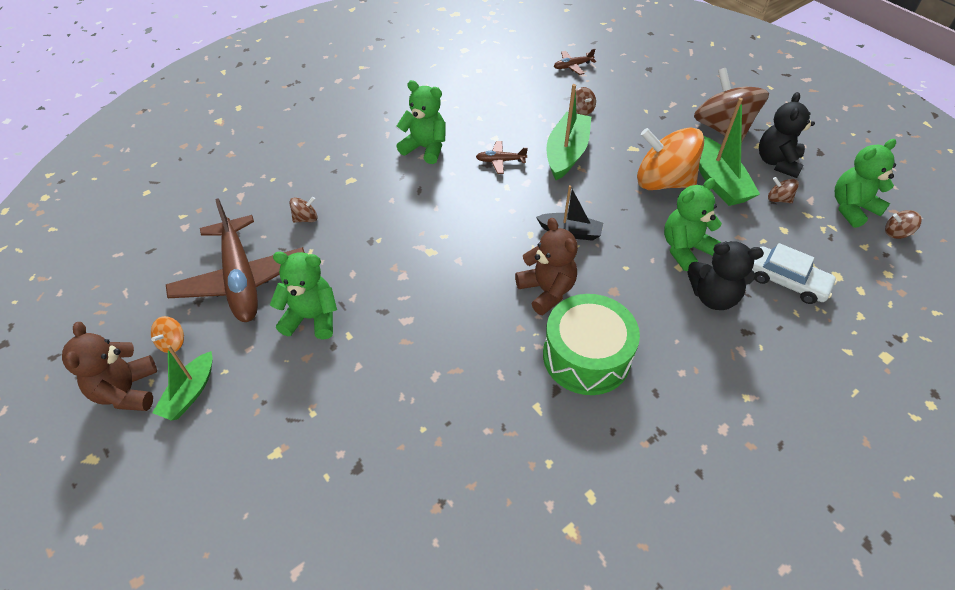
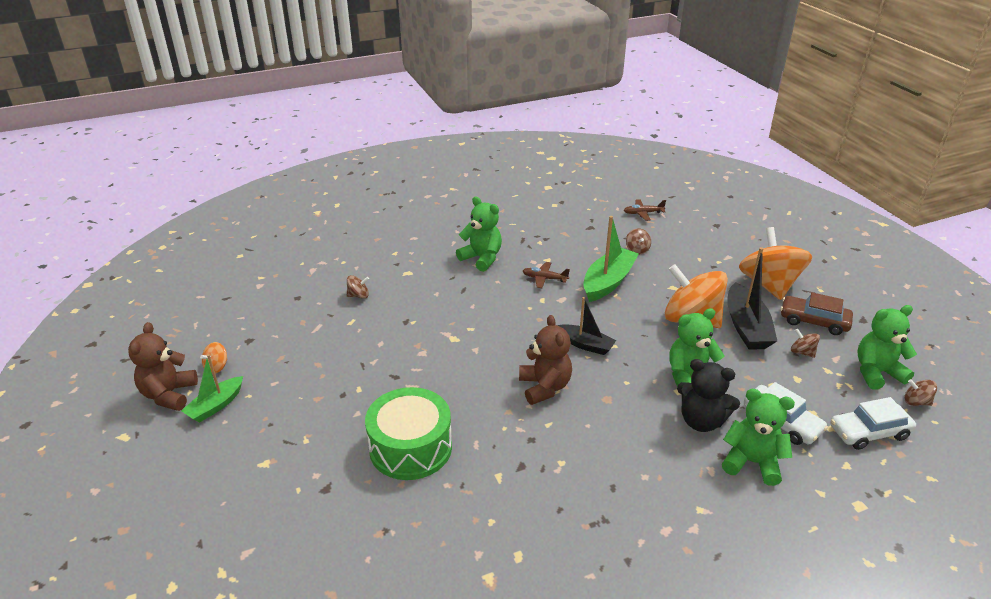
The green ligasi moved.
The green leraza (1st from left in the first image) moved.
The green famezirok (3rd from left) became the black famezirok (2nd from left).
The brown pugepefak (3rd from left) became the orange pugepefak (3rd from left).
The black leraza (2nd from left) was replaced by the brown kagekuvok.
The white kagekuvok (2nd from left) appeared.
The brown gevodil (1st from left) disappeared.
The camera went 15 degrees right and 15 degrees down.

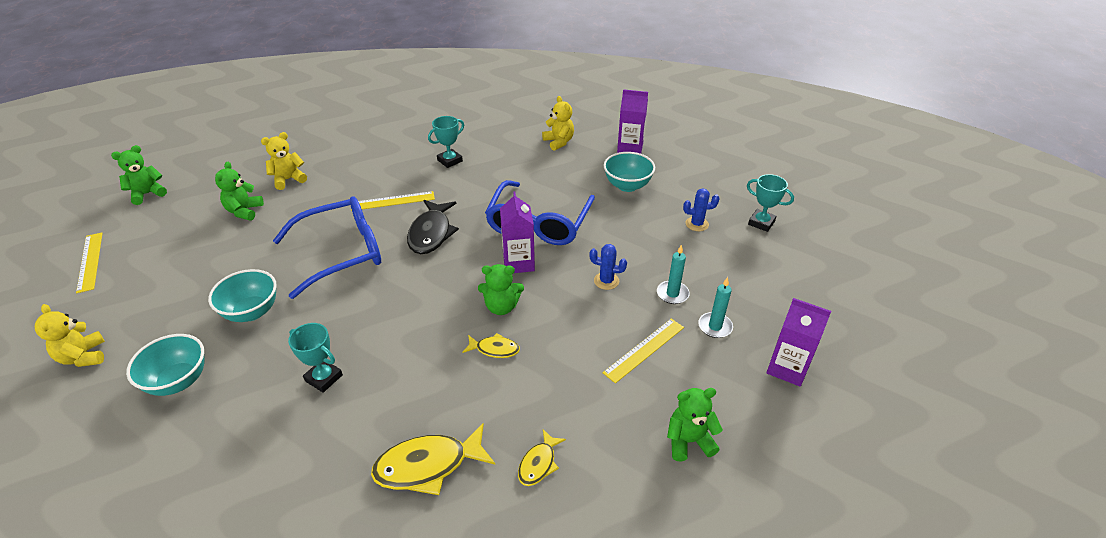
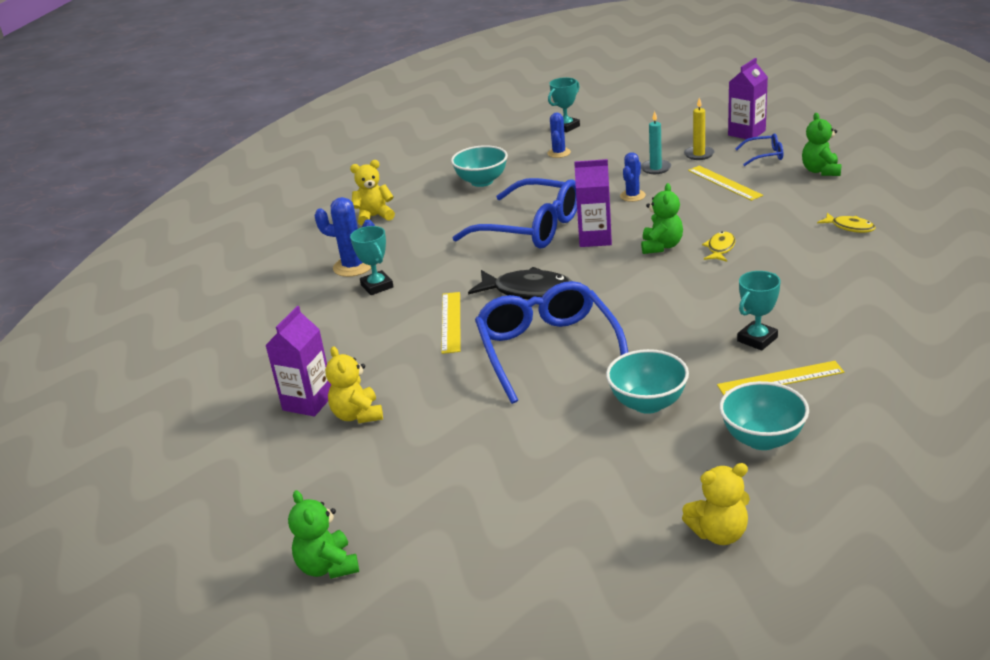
The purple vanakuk (2nd from left in the first image) moved.
The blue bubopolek (1st from left) appeared.
The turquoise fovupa (2nd from left) became the yellow fovupa.
The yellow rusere (1st from left in the first image) moved.
The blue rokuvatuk (3rd from left) appeared.
The green leraza (2nd from left) disappeared.
The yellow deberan (1st from left) disappeared.
The camera went 75 degrees left and 10 degrees down.

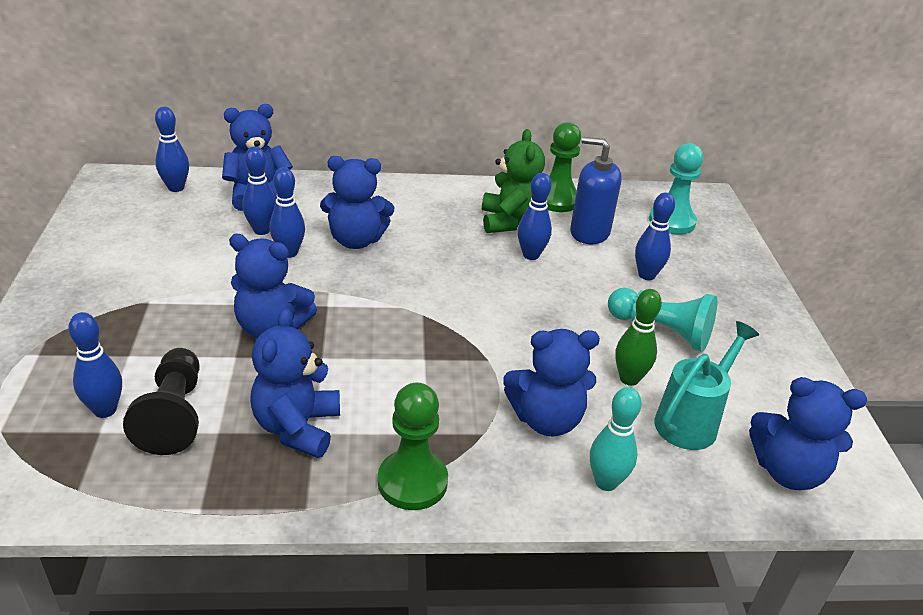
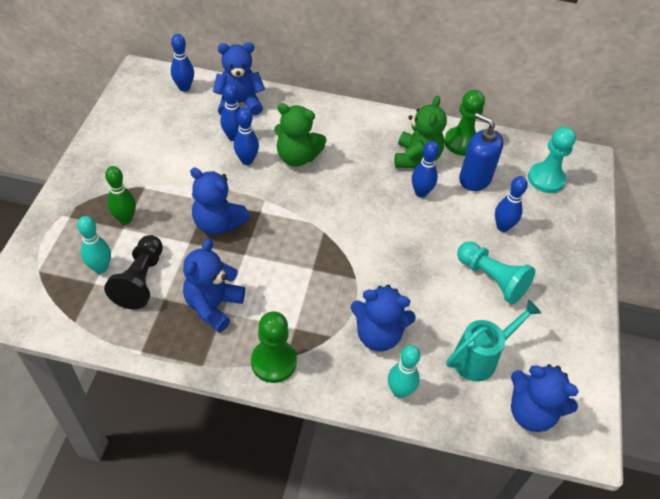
The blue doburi (1st from left) became the turquoise doburi (1st from left).
The green doburi moved.
The blue leraza (4th from left) became the green leraza (1st from left).
The camera went 15 degrees right and 15 degrees up.

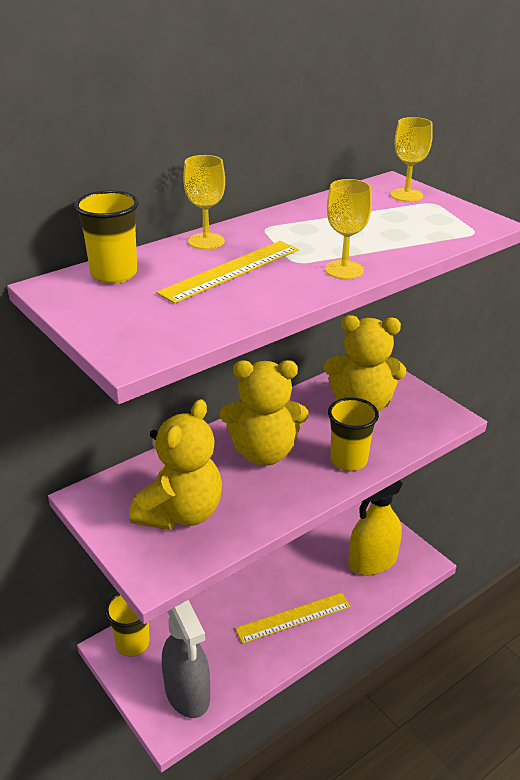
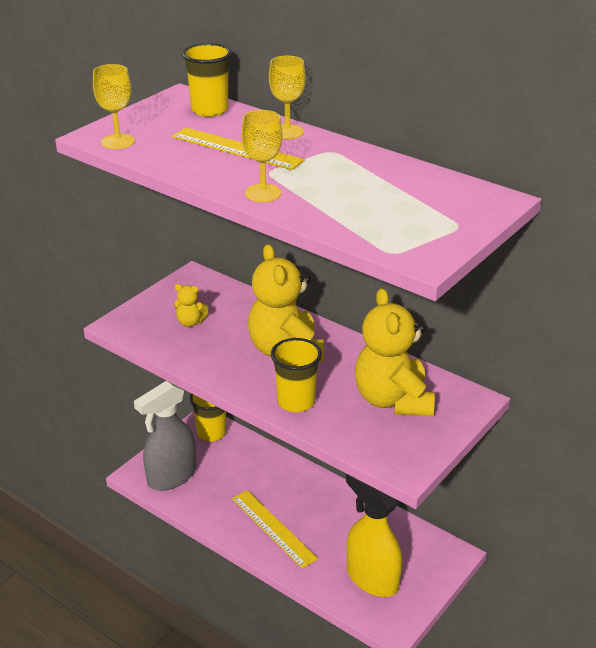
The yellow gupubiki (3rd from left in the first image) moved.
The yellow leraza (1st from left) changed to 0.44 times the size.
The camera went 75 degrees right and 0 degrees up.

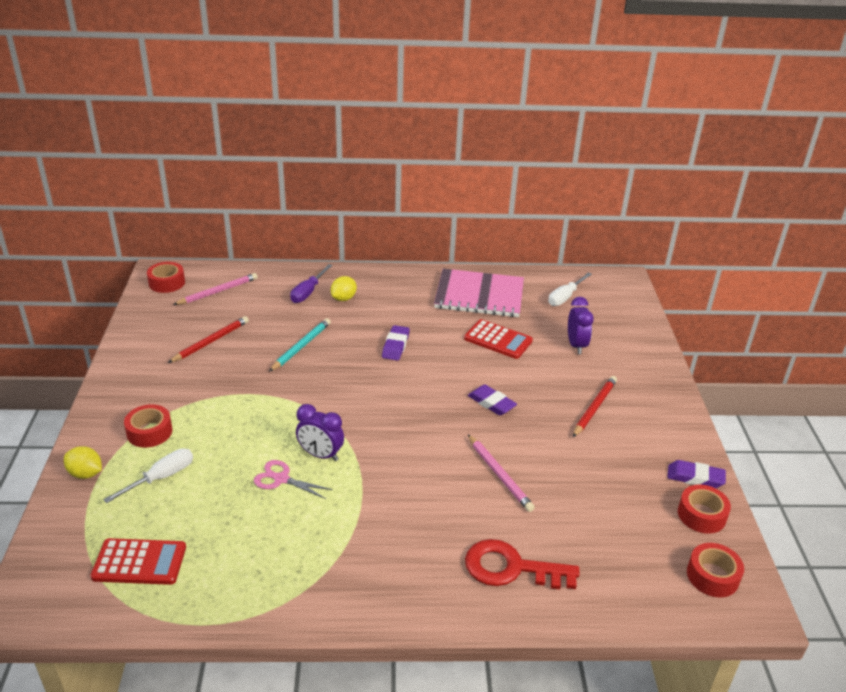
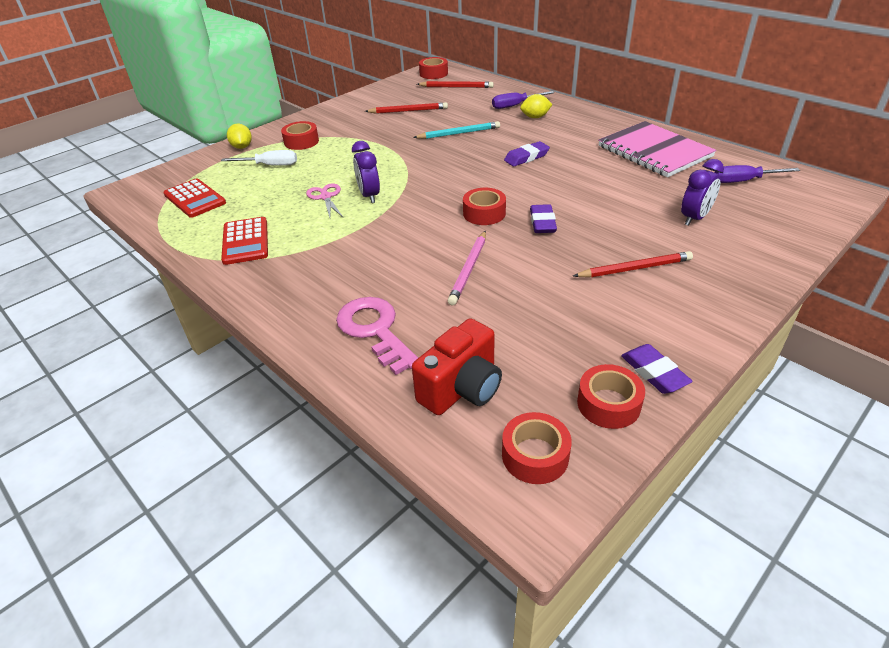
The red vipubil (2nd from left) moved.
The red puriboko became the pink puriboko.
The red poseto appeared.
The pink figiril (1st from left) became the red figiril (2nd from left).
The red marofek (3rd from left) appeared.
The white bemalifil (2nd from left) became the purple bemalifil (2nd from left).
The camera went 50 degrees right and 5 degrees up.

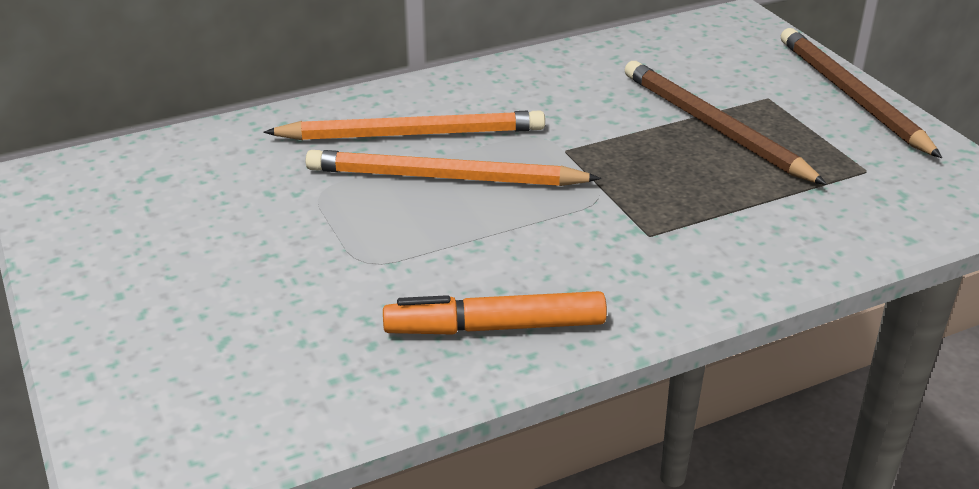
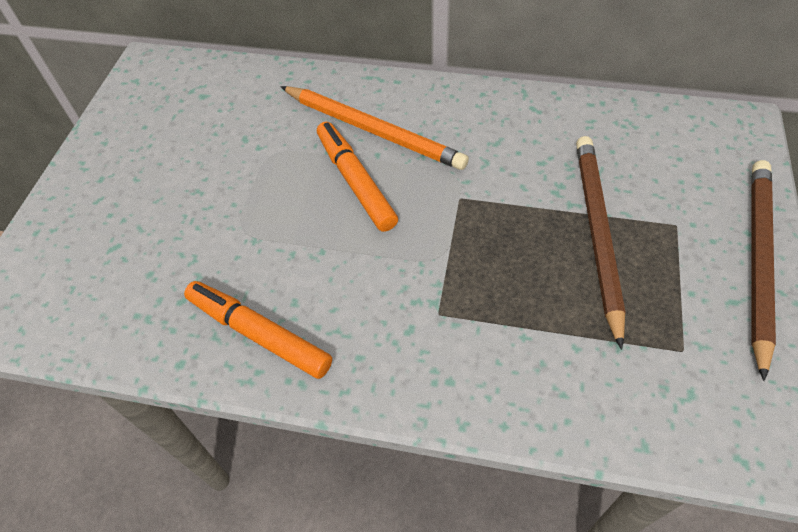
The orange figiril (2nd from left) was replaced by the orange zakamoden (2nd from left).
The camera went 40 degrees right and 20 degrees up.

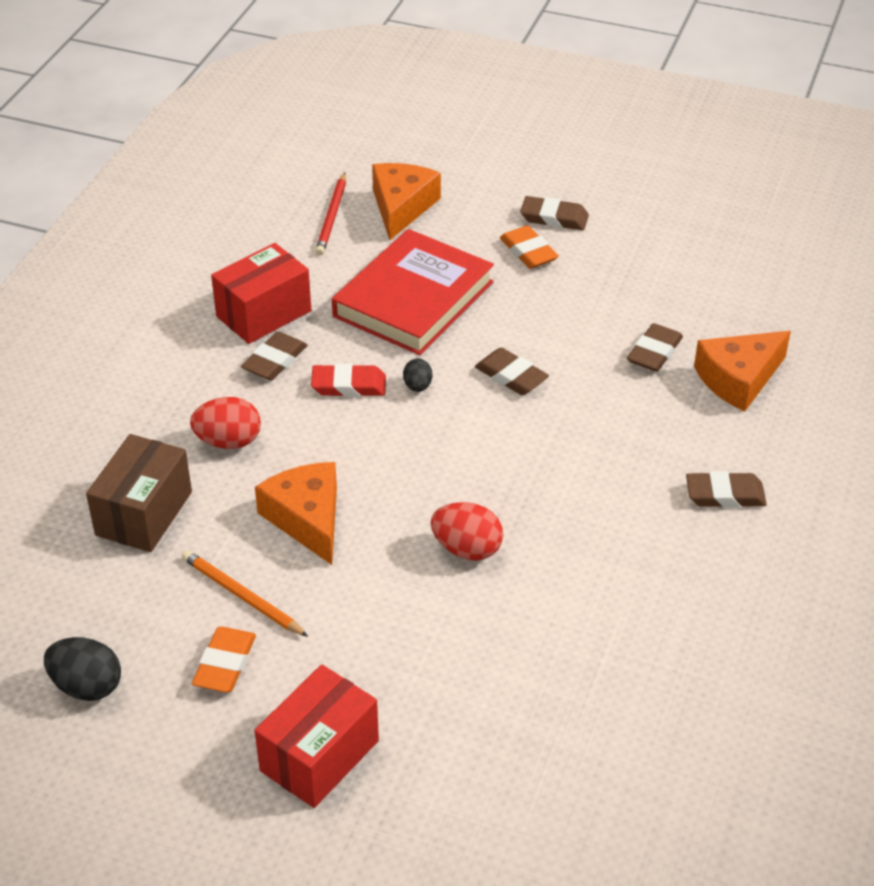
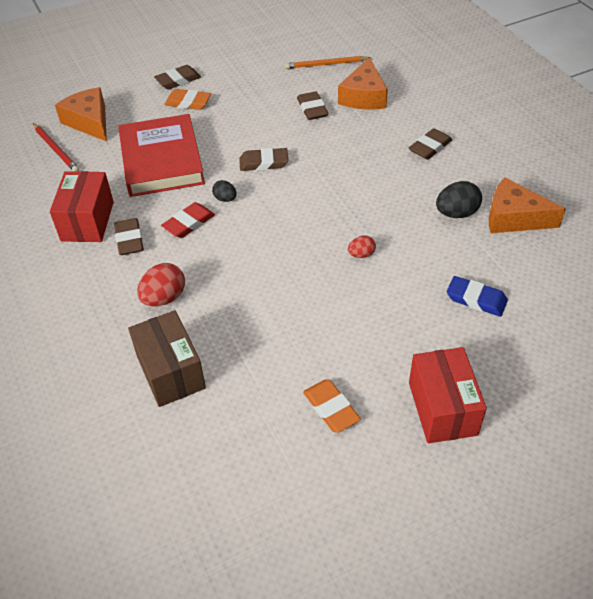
The orange figiril moved.
The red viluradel (2nd from left) changed to 0.59 times the size.
The black viluradel (1st from left in the first image) moved.
The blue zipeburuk appeared.
The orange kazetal (1st from left in the first image) moved.
The camera went 45 degrees left and 5 degrees up.

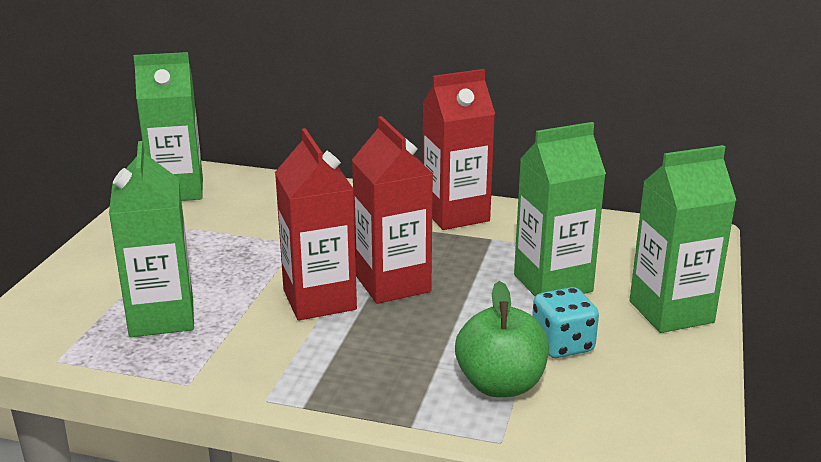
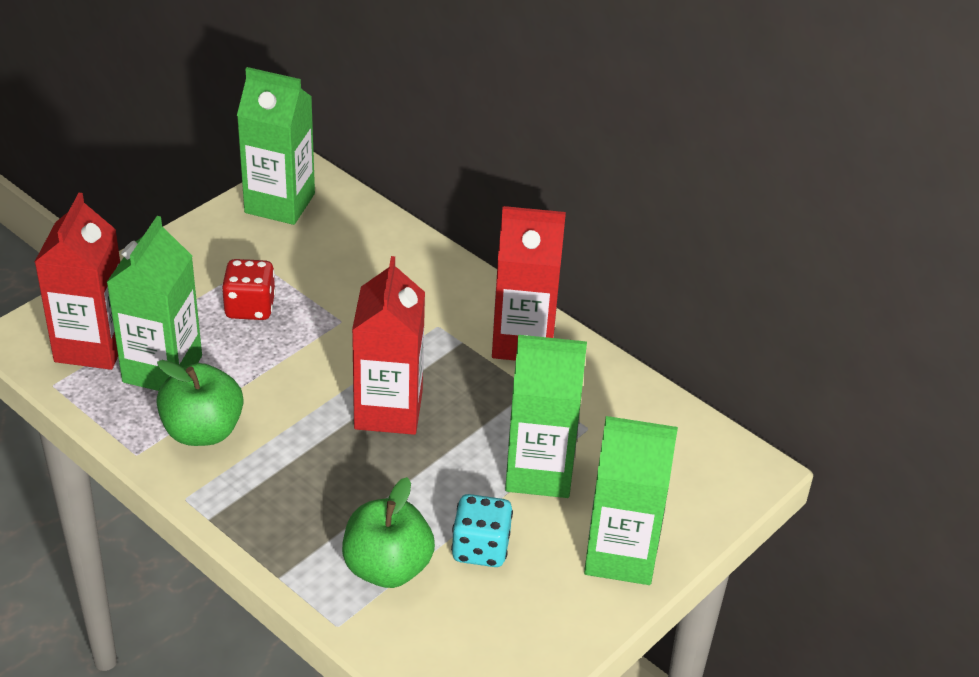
The red vanakuk (1st from left) moved.
The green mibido (1st from left) appeared.
The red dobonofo appeared.
The camera went 25 degrees right and 15 degrees up.

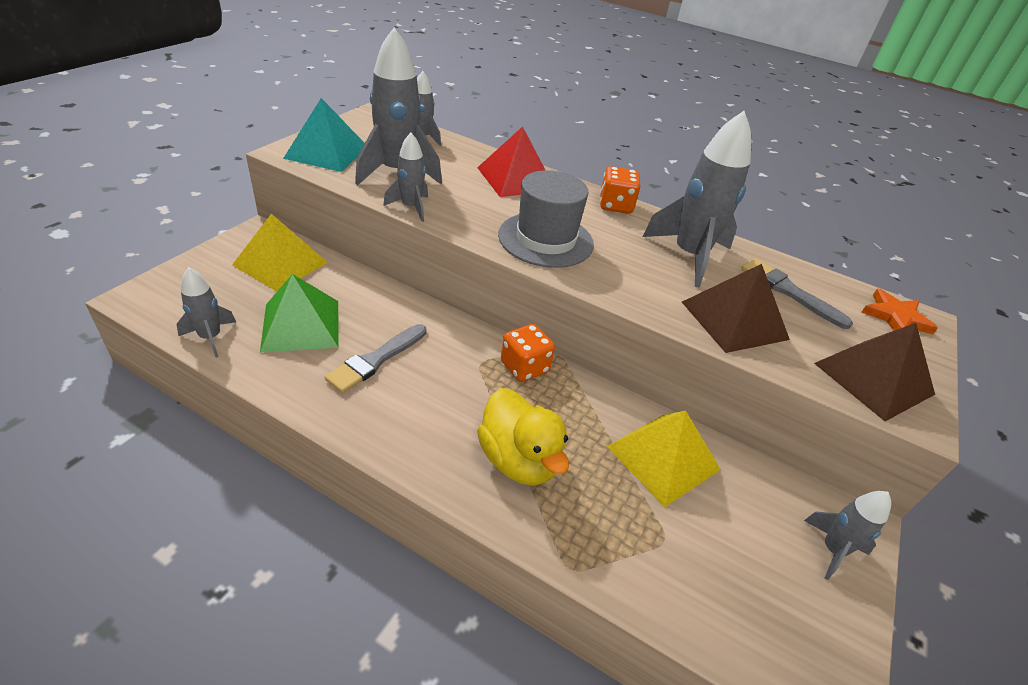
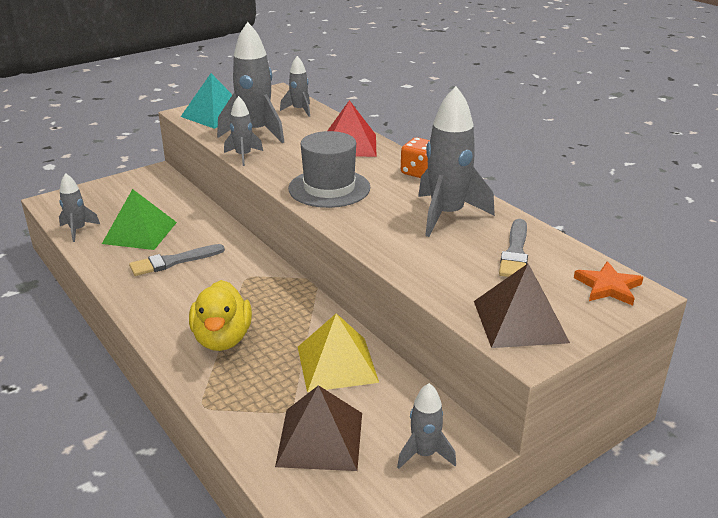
The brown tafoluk (1st from left) moved.
The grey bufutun (2nd from left) turned 150 degrees counterclockwise.
The yellow tafoluk (1st from left) disappeared.
The orange dobonofo (1st from left) disappeared.
The camera went 30 degrees right and 10 degrees down.

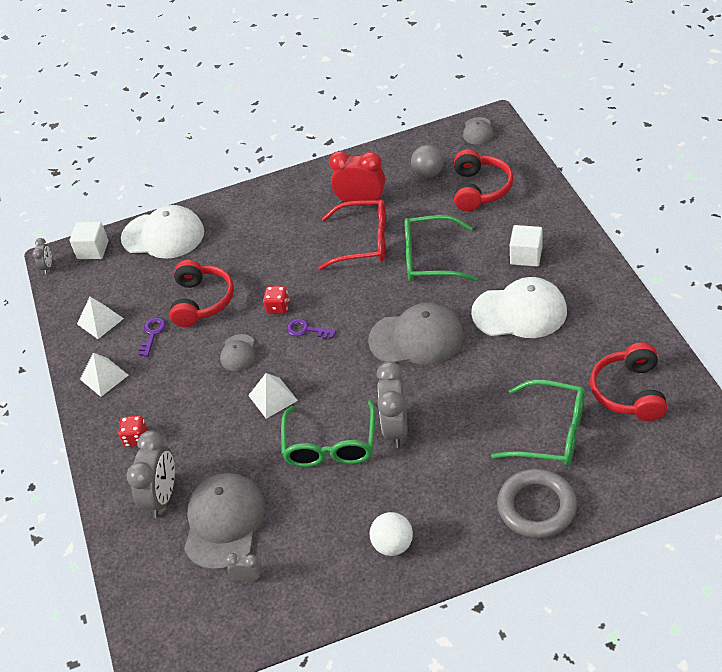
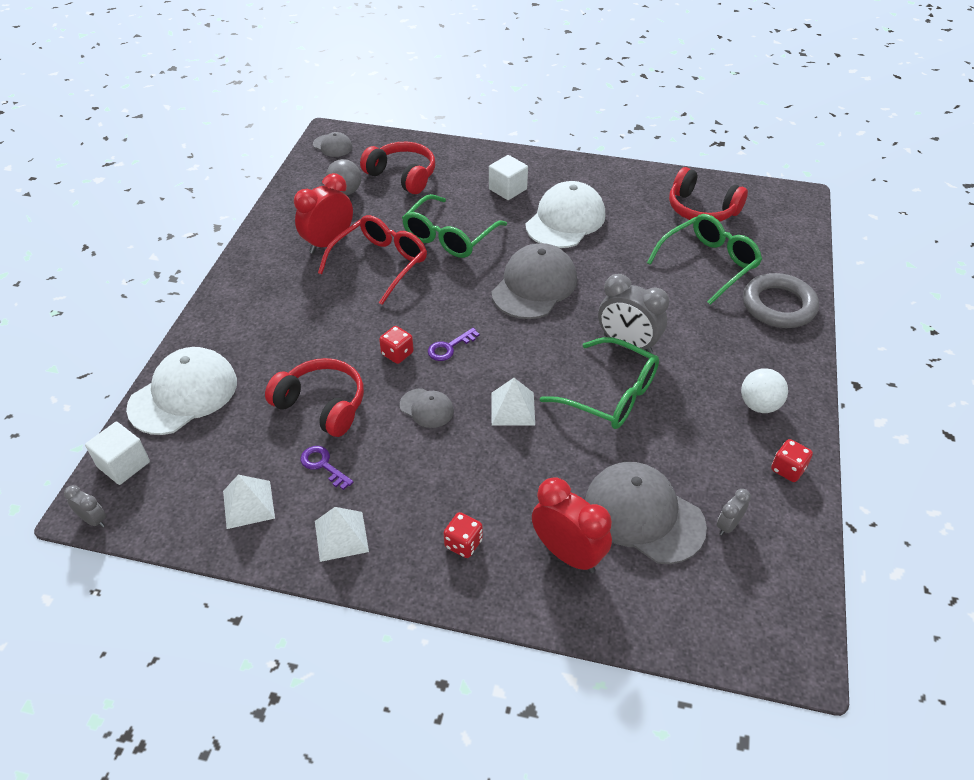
The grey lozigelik (2nd from left) became the red lozigelik (2nd from left).
The red dobonofo (3rd from left) appeared.
The camera went 65 degrees left and 0 degrees up.

